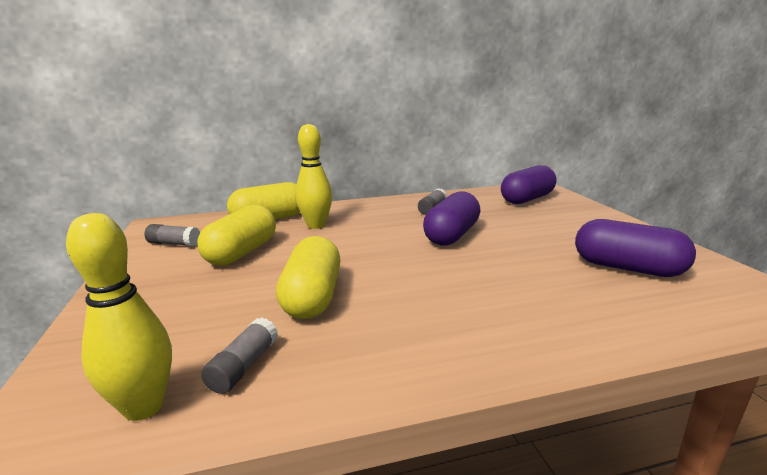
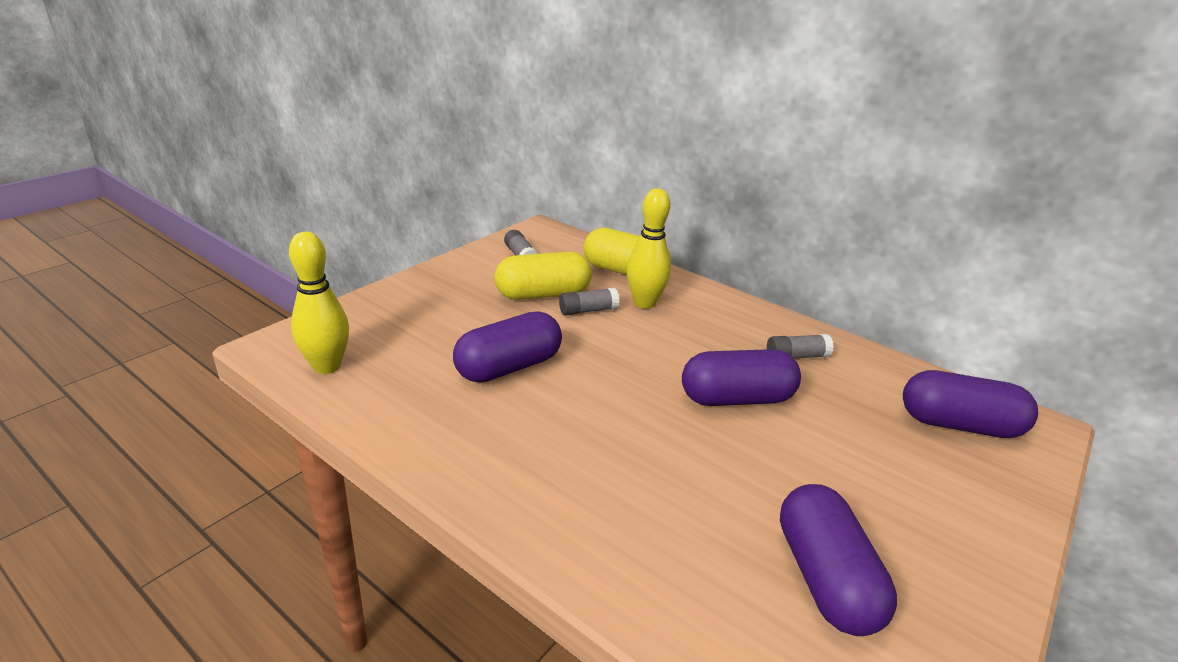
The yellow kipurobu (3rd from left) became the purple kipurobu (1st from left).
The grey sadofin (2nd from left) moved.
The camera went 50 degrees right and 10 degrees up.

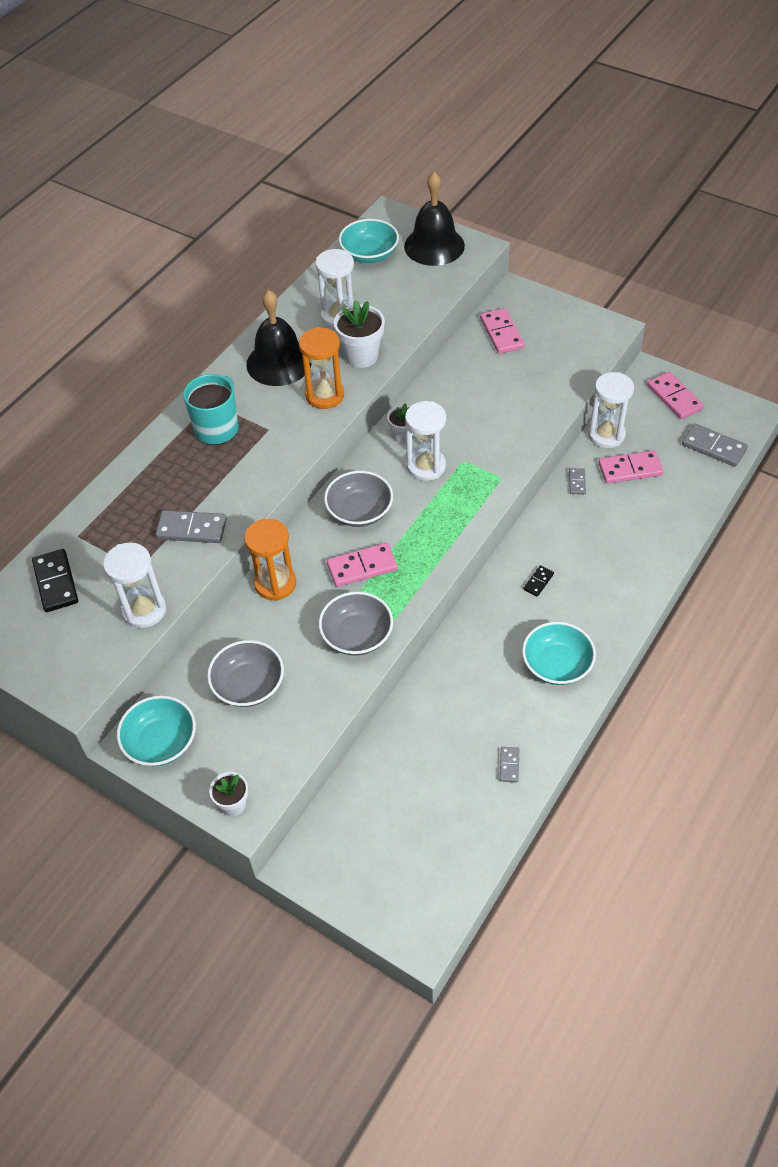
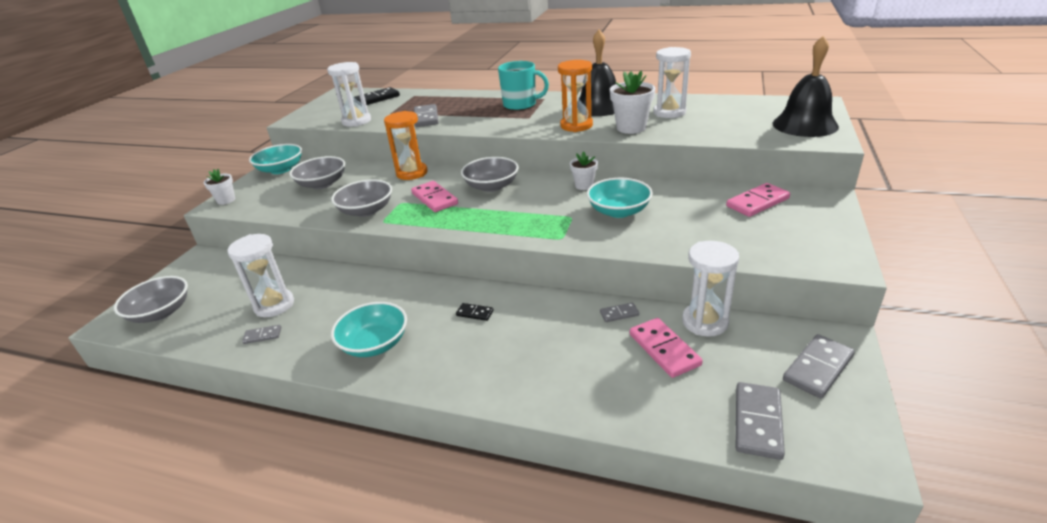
The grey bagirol (1st from left) appeared.
The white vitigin (3rd from left in the first image) moved.
The turquoise bagirol (2nd from left in the first image) moved.
The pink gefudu (4th from left) became the grey gefudu (5th from left).
The camera went 75 degrees right and 20 degrees down.

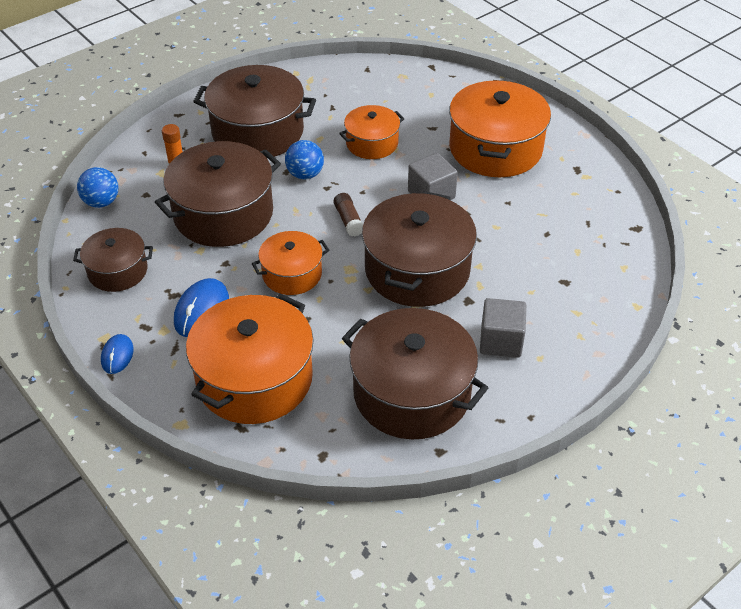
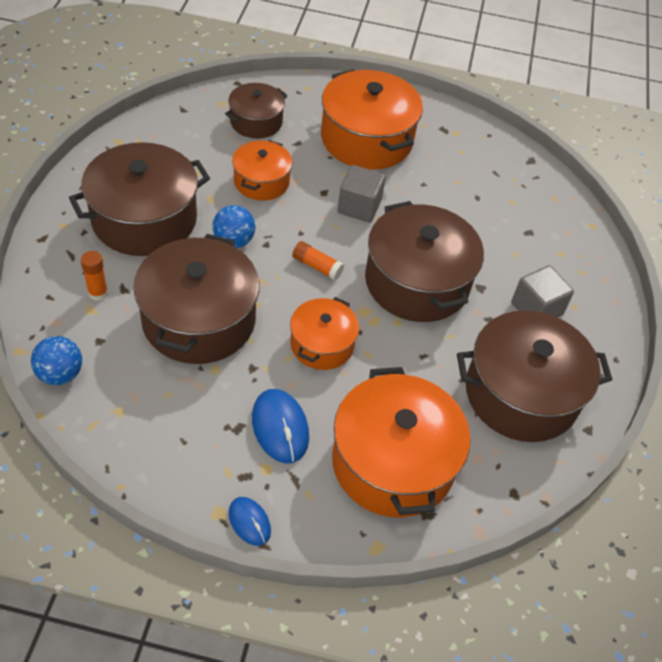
The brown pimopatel (1st from left in the first image) moved.
The brown sadofin became the orange sadofin (2nd from left).
The camera went 45 degrees left and 5 degrees up.

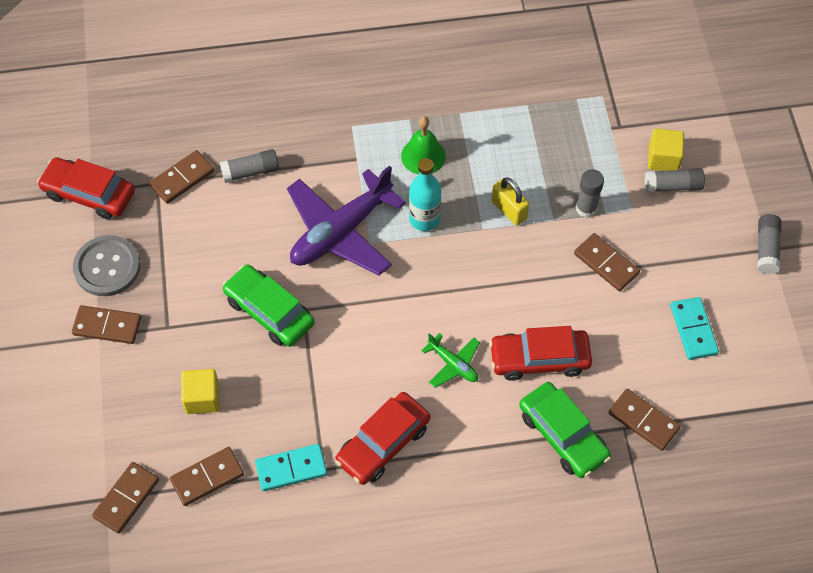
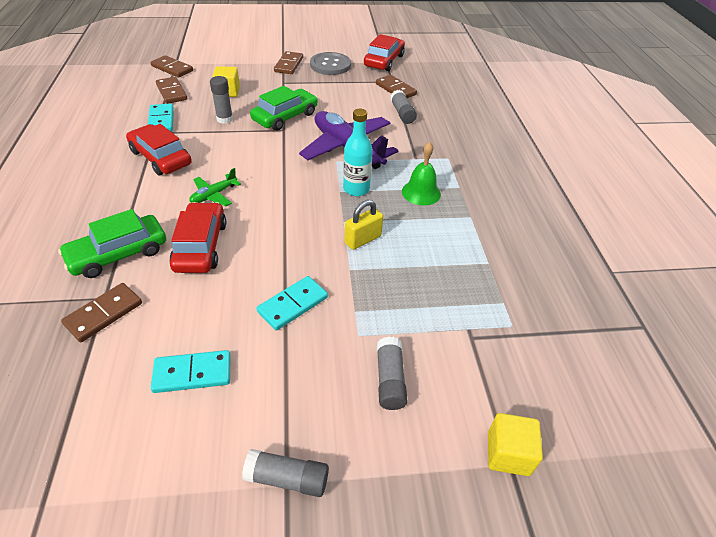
The grey sadofin (2nd from left in the first image) moved.
The brown gefudu (5th from left) became the turquoise gefudu (3rd from left).
The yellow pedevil (2nd from left) moved.
The camera went 90 degrees right and 15 degrees down.

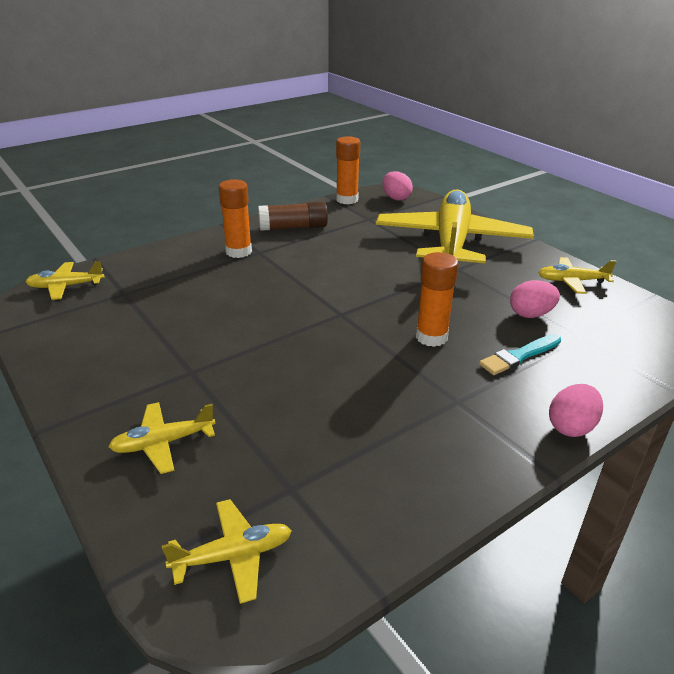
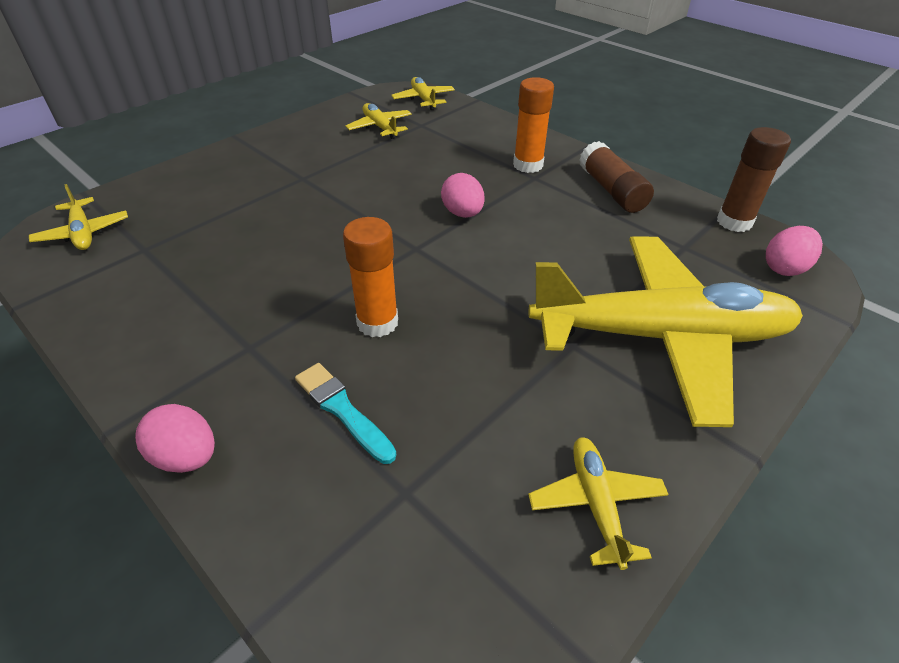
The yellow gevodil (2nd from left) moved.
The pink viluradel (2nd from left) moved.
The orange sadofin (2nd from left) became the brown sadofin (2nd from left).
The camera went 80 degrees right and 10 degrees up.

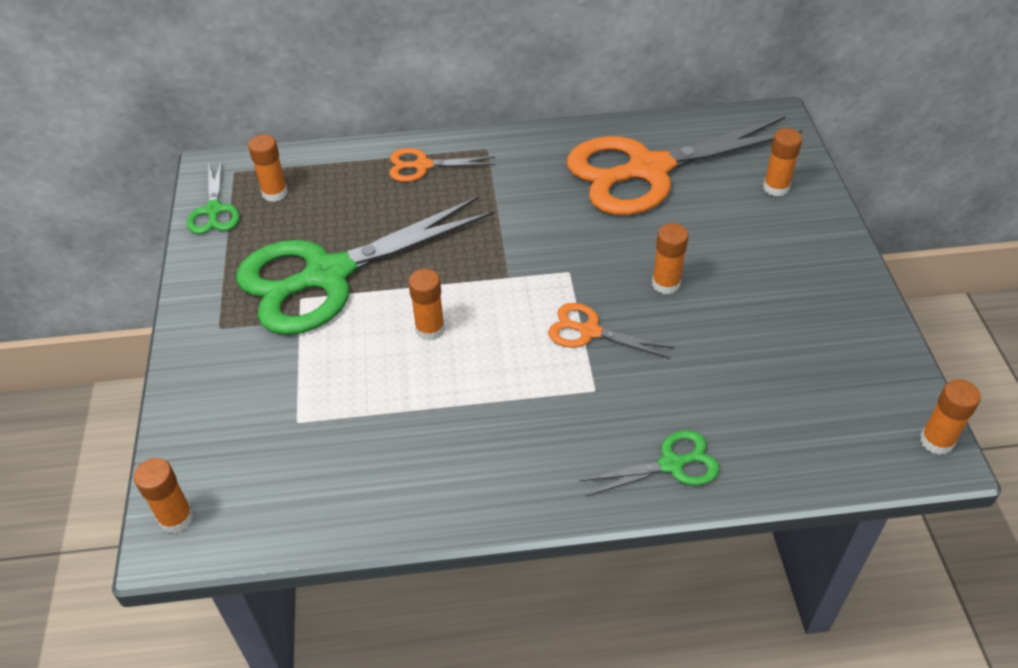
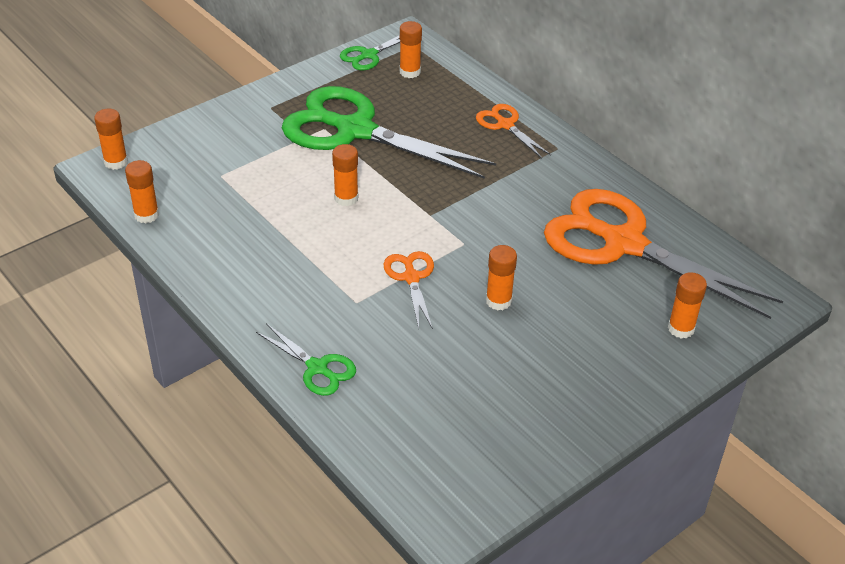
The orange sadofin (6th from left in the first image) moved.
The camera went 55 degrees right and 5 degrees down.

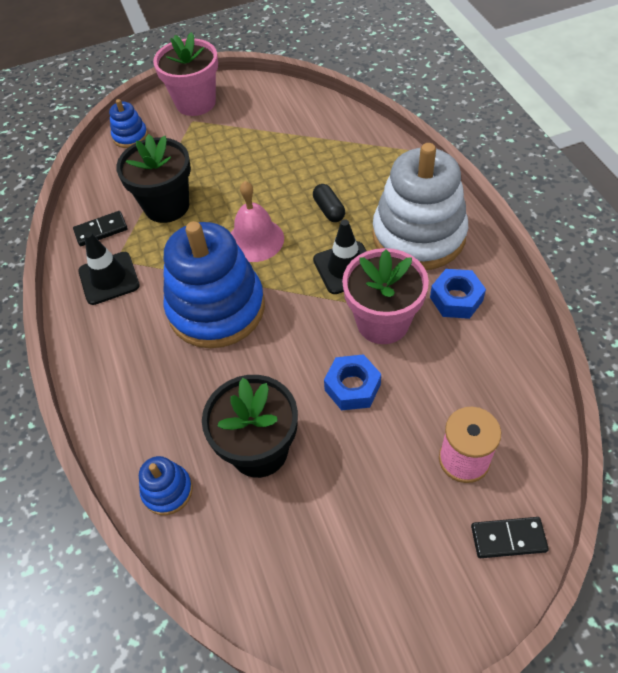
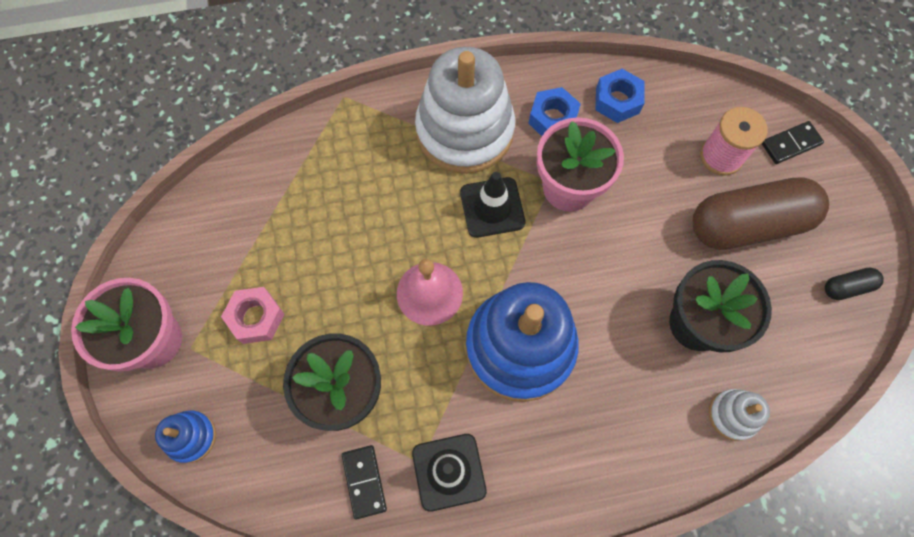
The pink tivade appeared.
The blue tivade (1st from left in the first image) moved.
The brown kipurobu appeared.
The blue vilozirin (2nd from left) became the white vilozirin (2nd from left).
The black gefudu (2nd from left) turned 60 degrees clockwise.
The black kipurobu moved.
The camera went 85 degrees left and 15 degrees up.

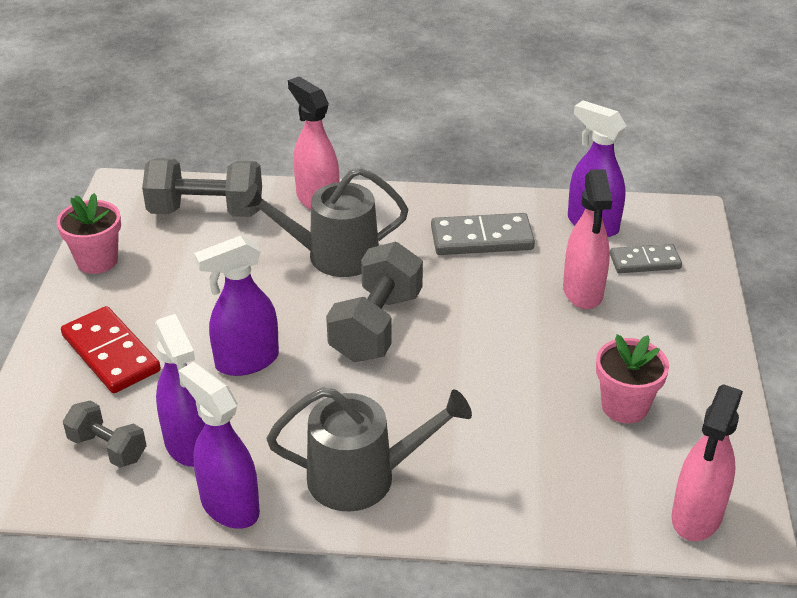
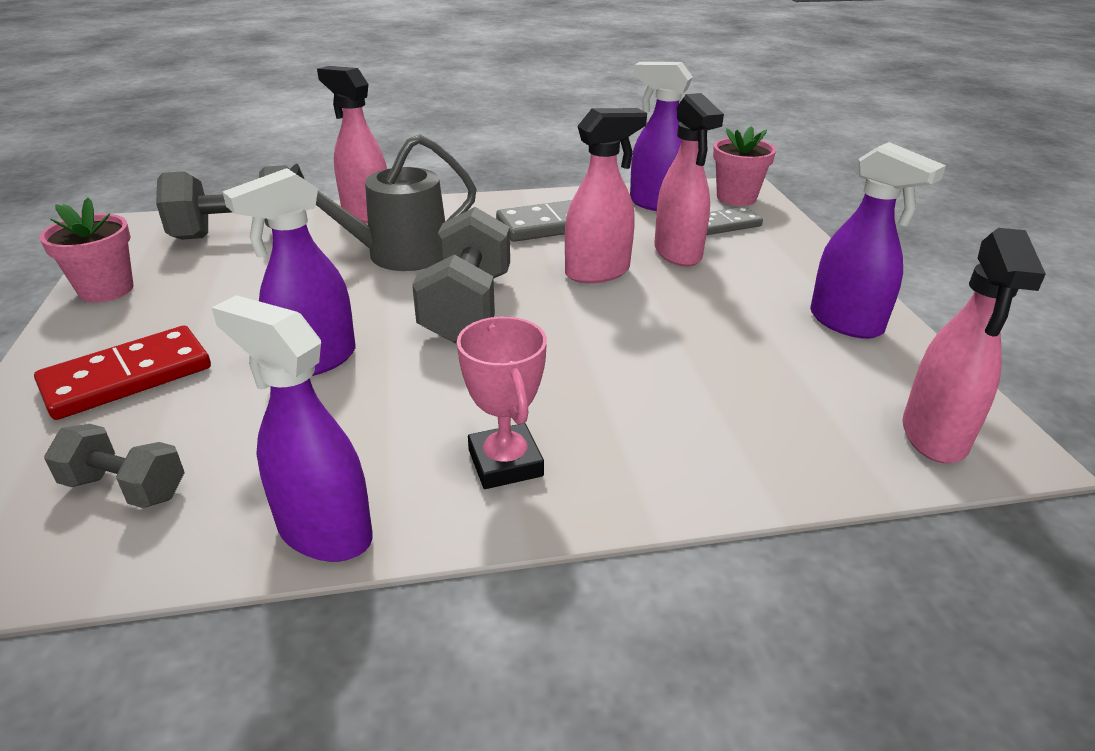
The red gefudu turned 75 degrees counterclockwise.
The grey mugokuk (2nd from left) was replaced by the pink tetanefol.
The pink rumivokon (2nd from left) appeared.
The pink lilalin (2nd from left) moved.
The purple rumivokon (1st from left in the first image) moved.
The camera went 15 degrees left and 5 degrees down.

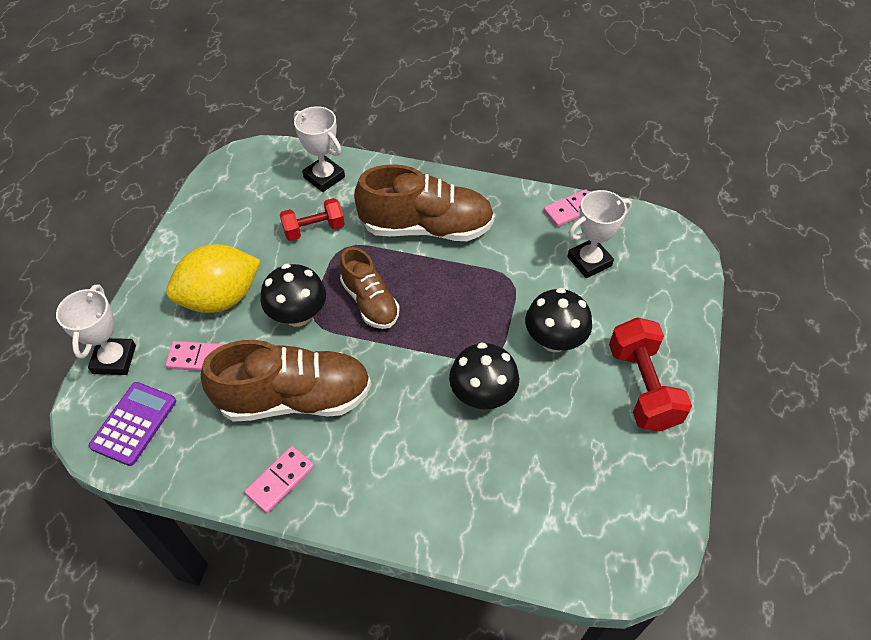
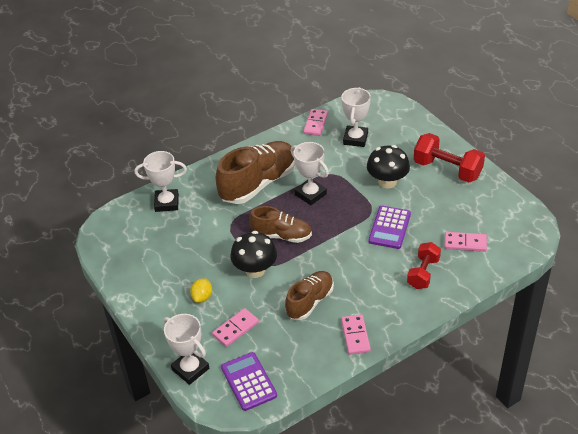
The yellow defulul changed to 0.43 times the size.
The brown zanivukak (1st from left in the first image) changed to 0.61 times the size.
The white tetanefol (3rd from left) appeared.
The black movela (2nd from left) was replaced by the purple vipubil (2nd from left).
The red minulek (1st from left) moved.
The pink gefudu (4th from left) appeared.
The camera went 45 degrees left and 10 degrees down.

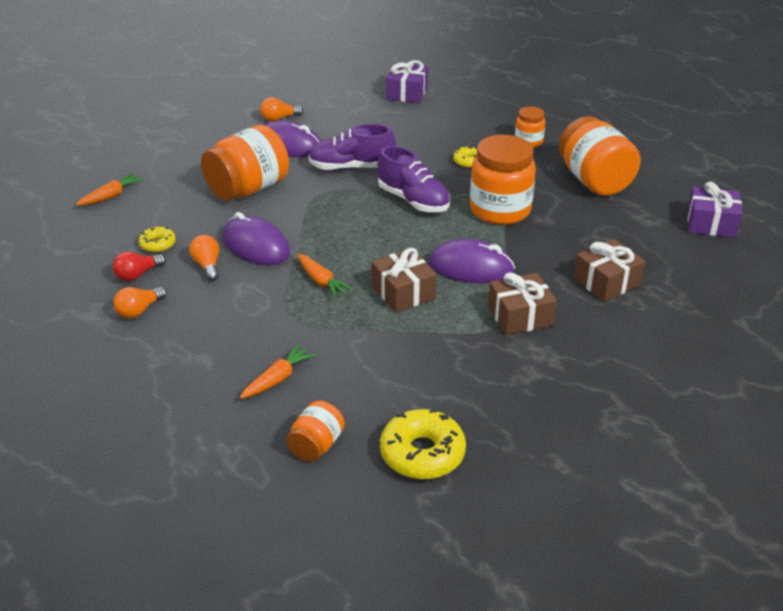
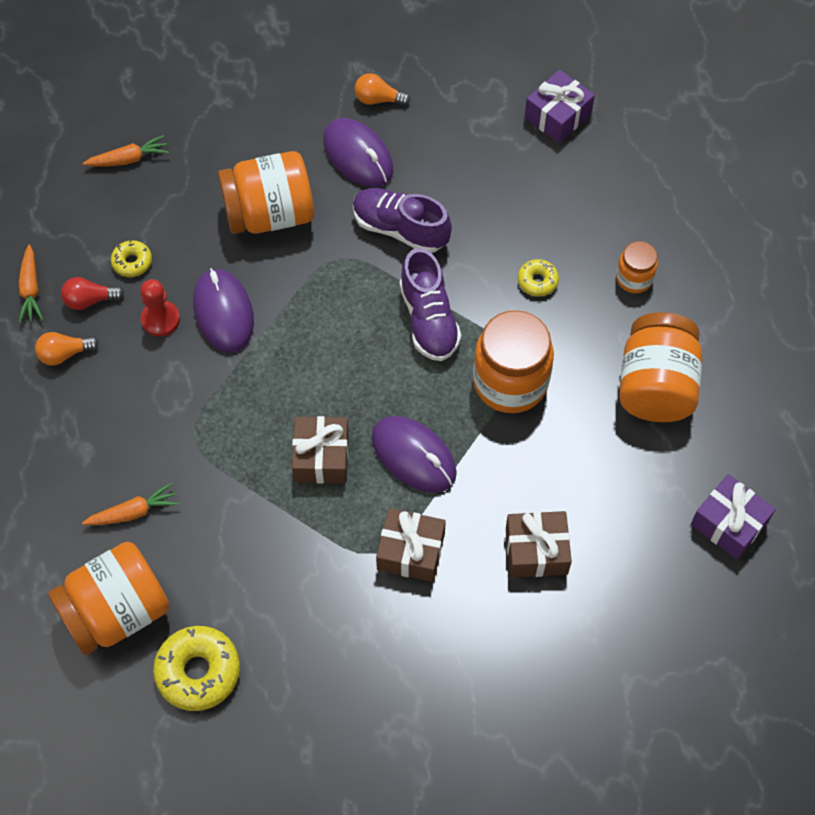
The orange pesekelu (3rd from left in the first image) moved.
The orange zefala (2nd from left in the first image) changed to 1.93 times the size.
The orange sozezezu (2nd from left) was replaced by the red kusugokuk.
The camera went 30 degrees right and 25 degrees up.

